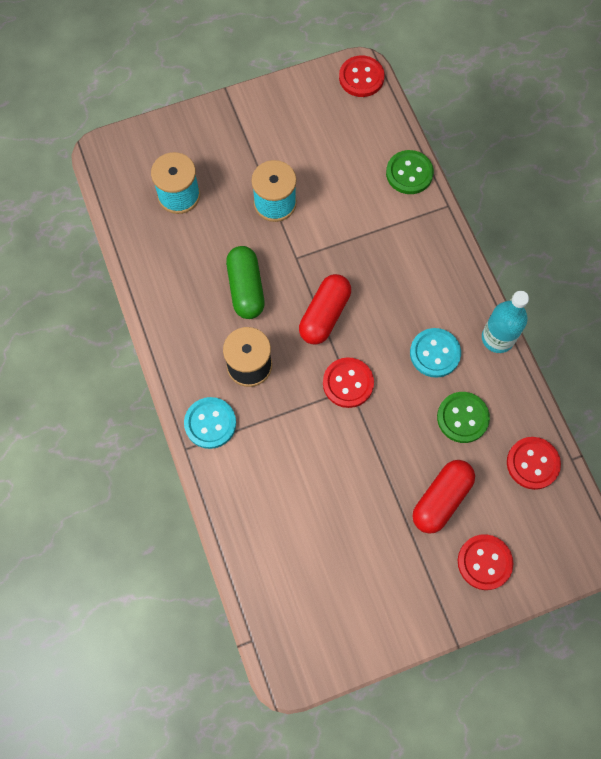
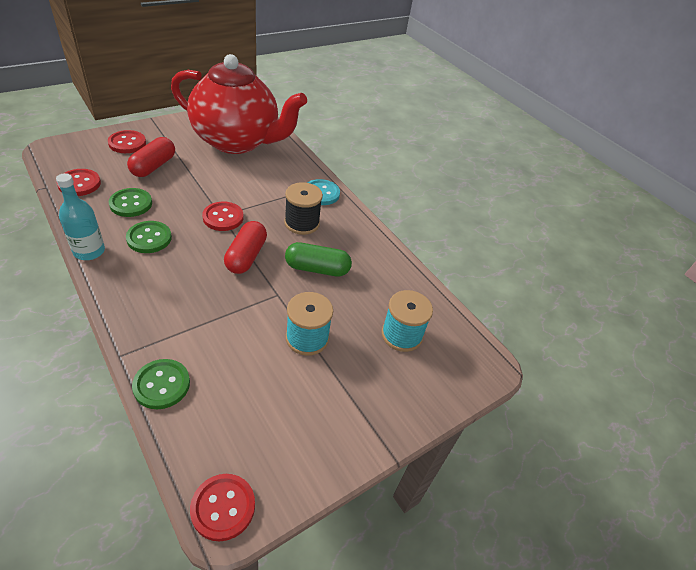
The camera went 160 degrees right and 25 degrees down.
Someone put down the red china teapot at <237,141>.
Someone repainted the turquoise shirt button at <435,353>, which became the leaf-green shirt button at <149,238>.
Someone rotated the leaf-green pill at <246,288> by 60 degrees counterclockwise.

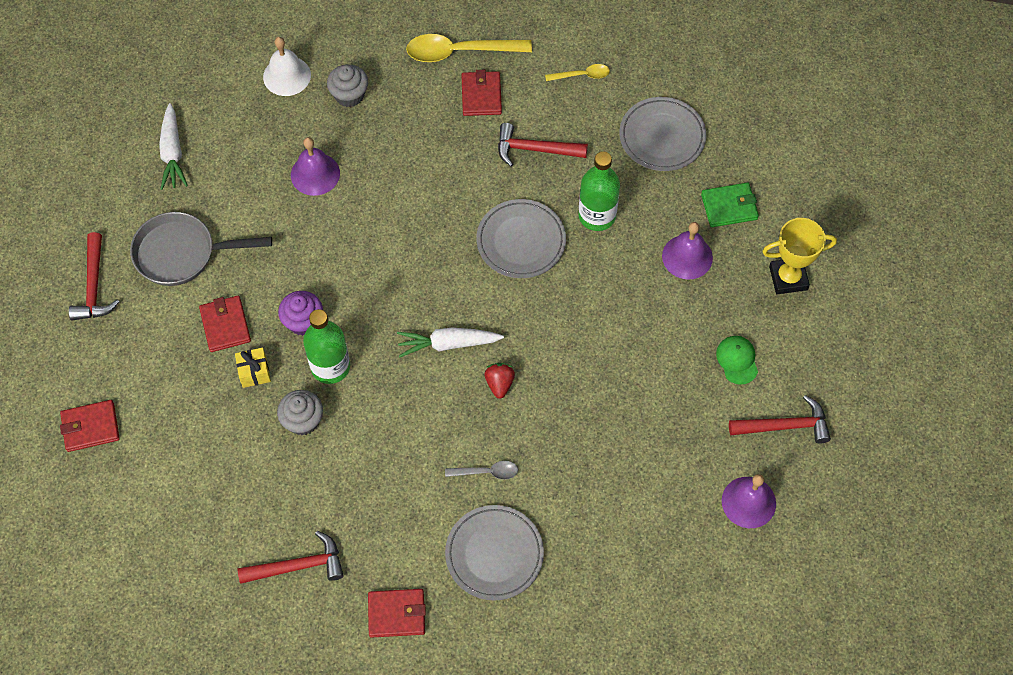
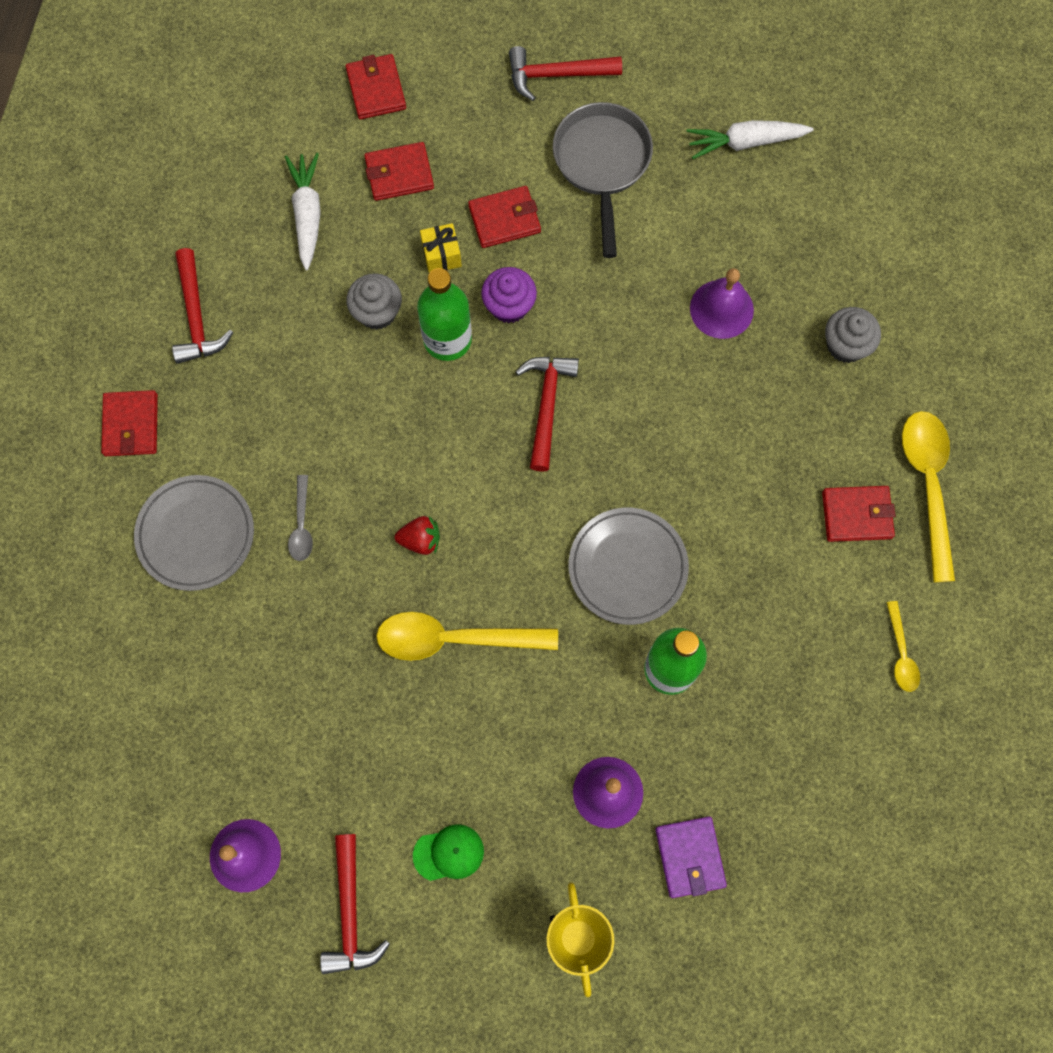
The camera went 90 degrees right and 10 degrees up.
Someone took away the pure white hand bell at <287,76>.
Someone took away the grey flat dish at <662,137>.
Someone put down the red billfold at <399,174>.
Someone put down the golden spoon at <453,639>.
Someone carried the pure white carrot from <448,344> to <307,214>.
Someone carried the red claw hammer from <534,149> to <547,405>.
Someone repainted the leaf-green billfold at <729,207>, which became the purple billfold at <689,857>.

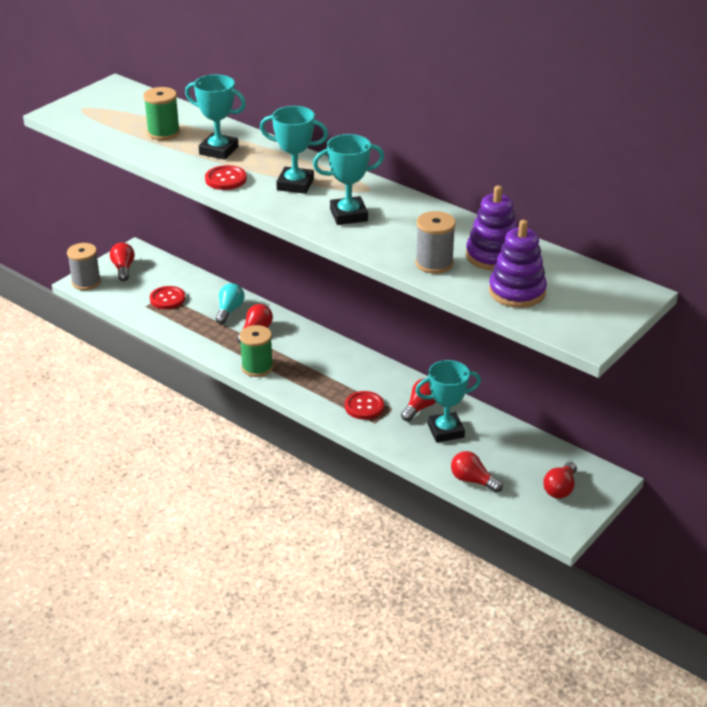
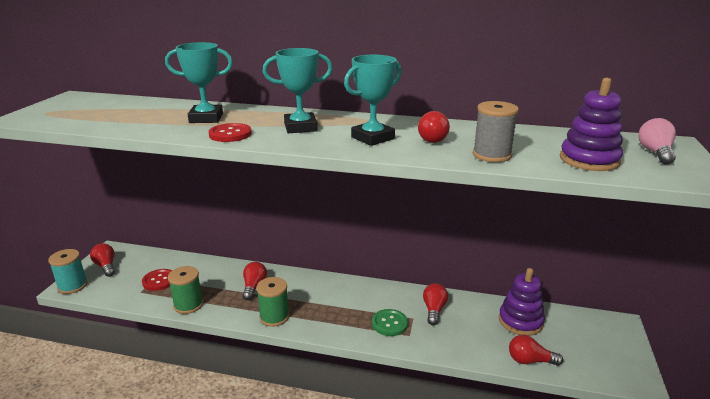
The camera went 25 degrees left and 10 degrees down.
Someone took away the turquoise light bulb at <229,310>.
Someone took away the turquoise trophy at <445,431>.
Someone put down the rose-pink light bulb at <655,153>.
Someone carried the leaf-green spool from <163,133> to <188,305>.
Someone carried the purple stacking rings from <493,256> to <520,321>.
Someone carried the red light bulb from <560,488> to <431,138>.
Someone repainted the grey spool at <86,282>, which became the turquoise spool at <72,286>.
Someone repainted the red shirt button at <364,406>, which became the leaf-green shirt button at <389,323>.

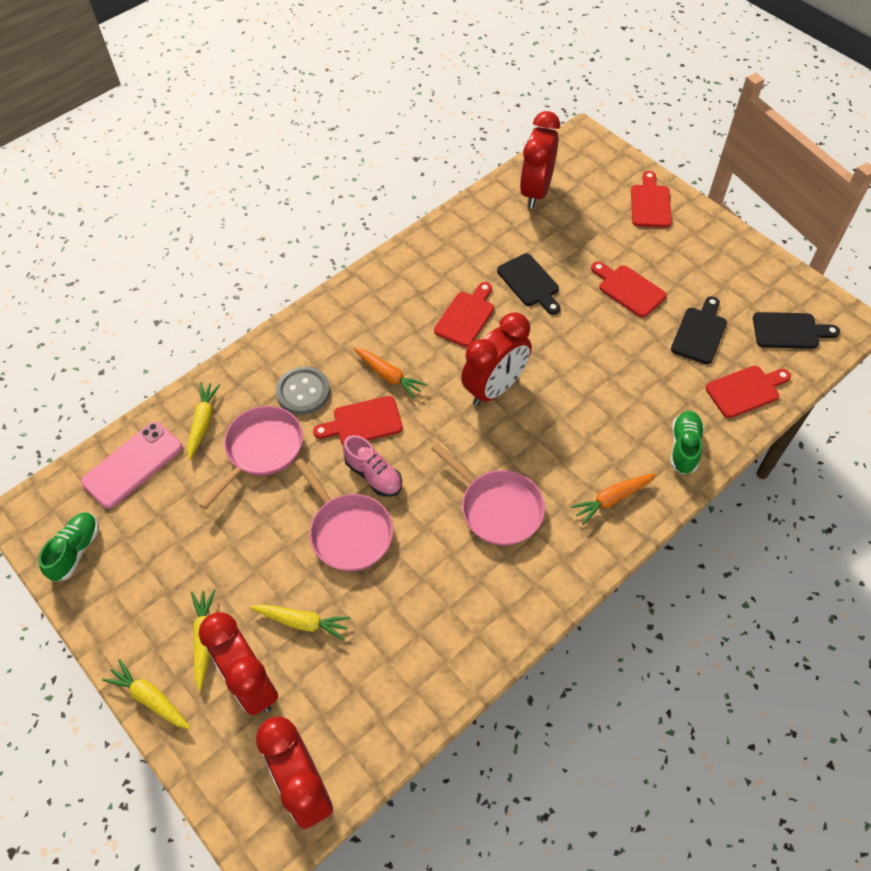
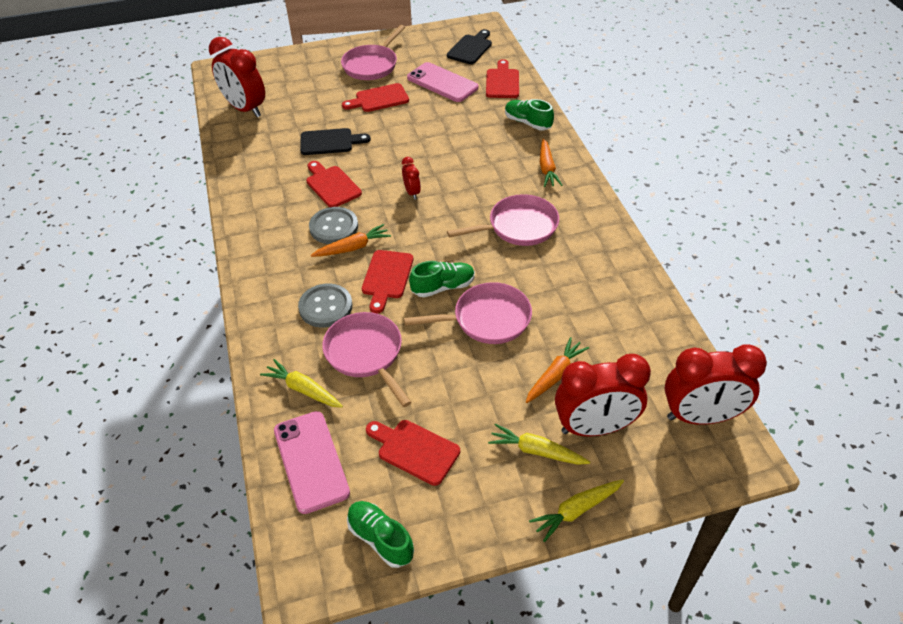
The camera went 65 degrees left and 10 degrees down.
Someone put down the grey shirt button at <334,227>.
Someone put down the rose-pink pan at <372,65>.
Someone carried the red cutting board from <650,204> to <415,450>.
Someone swapped the black cutting board at <700,333> for the rose-pink phone at <442,83>.
Someone repainted the golden carrot at <302,622>, which became the orange-coloured carrot at <555,375>.
Someone repainted the rose-pink lace-up shoe at <374,475>, which became the leaf-green lace-up shoe at <443,287>.
Someone scaled the red bedside clock at <495,388> by 0.46.

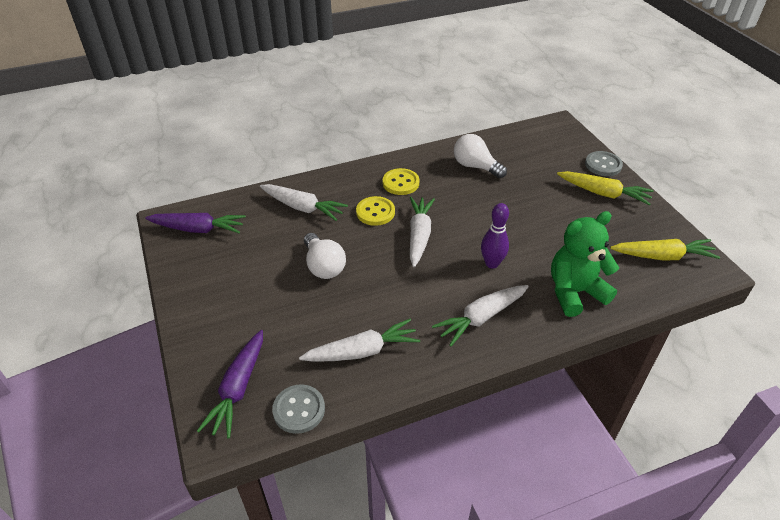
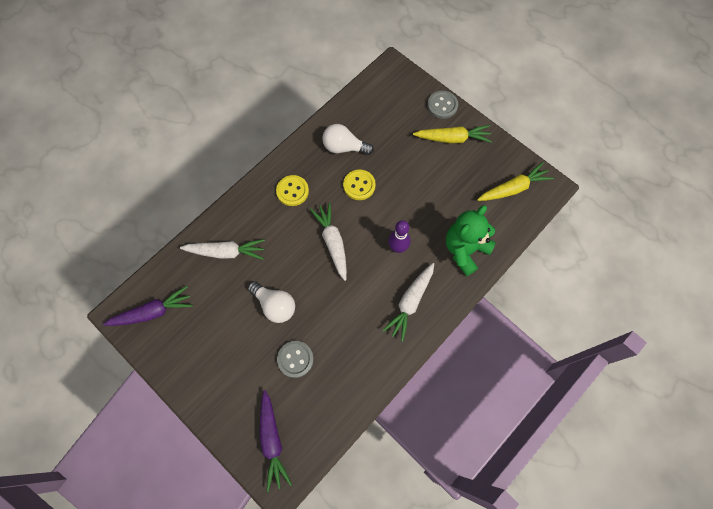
The camera went 25 degrees left and 25 degrees up.
Someone took away the pure white carrot at <362,351>.
Someone carried the grey shirt button from <299,410> to <295,359>.
Someone carried the golden shirt button from <375,212> to <359,185>.

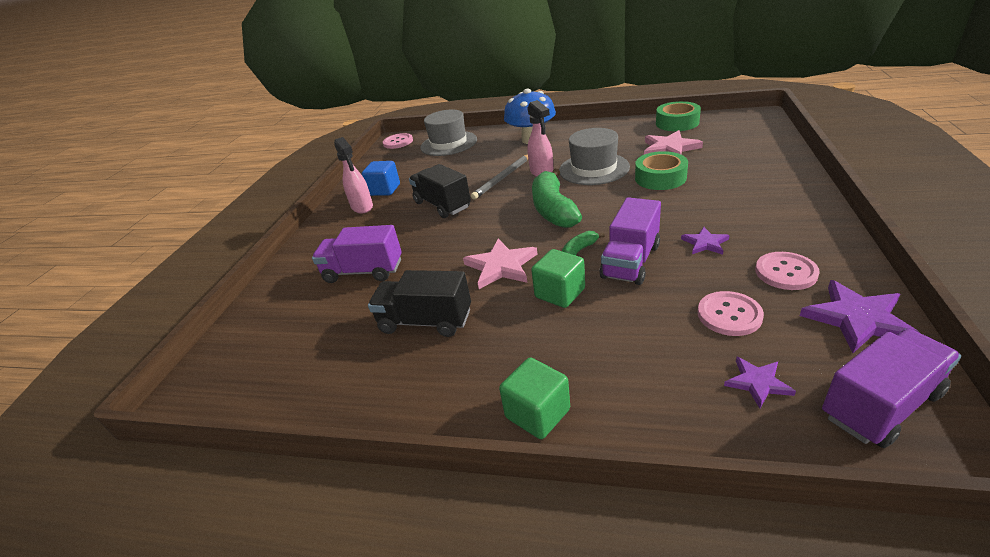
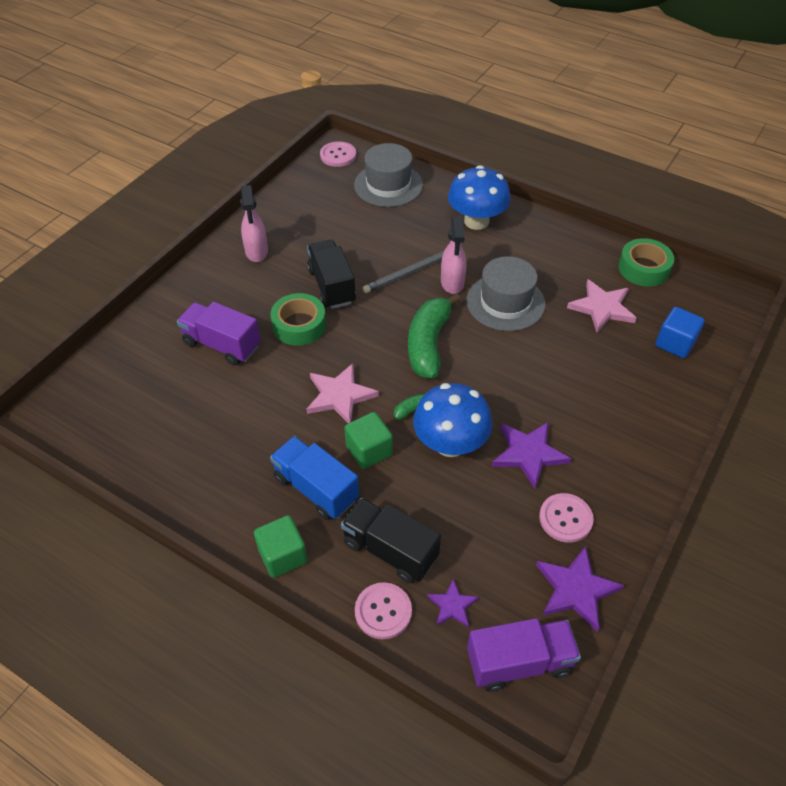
The camera went 15 degrees right and 15 degrees up.
Someone put down the cobalt toy truck at <316,489>.
Someone carried the cobalt cube from <384,190> to <675,343>.
Someone carried the black toy truck from <425,321> to <390,550>.
Someone carried the leaf-green roll of tape from <660,178> to <299,325>.
Someone carried the rose-pink shirt button from <729,315> to <383,611>.
Someone swapped the purple toy truck at <630,261> for the cobalt fungus at <450,444>.
Someone scaled the purple five-pointed star at <705,243> by 1.72.

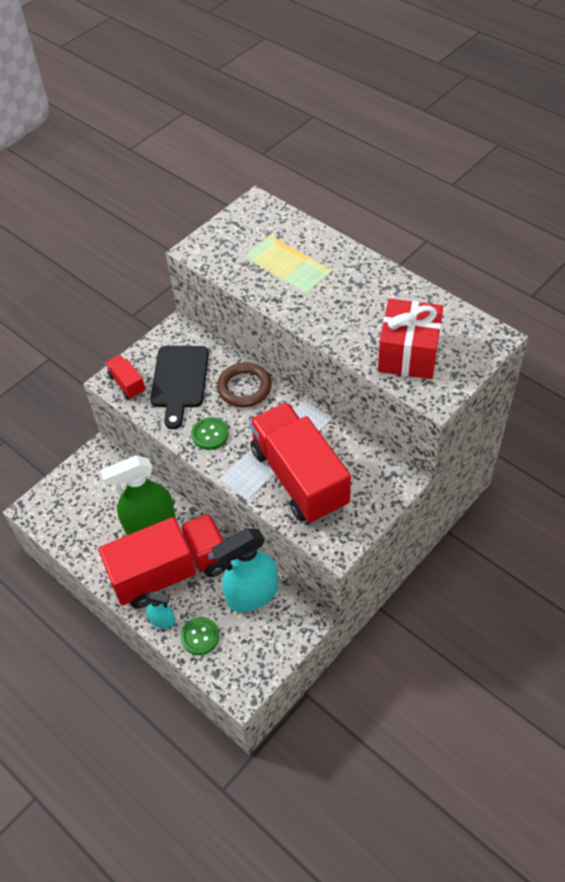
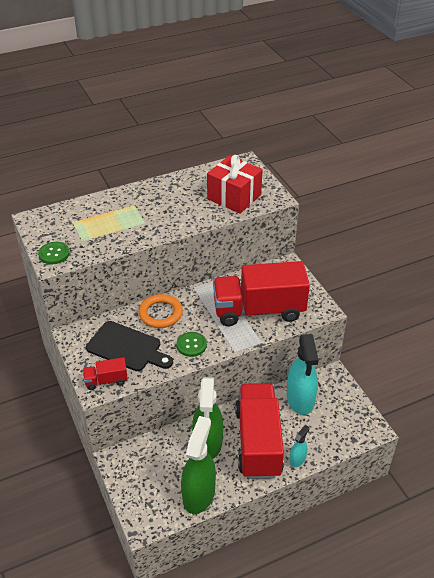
The camera went 70 degrees left and 10 degrees down.
Someone put down the leaf-green spray cleaner at <199,494>.
Someone carried the leaf-green shirt button from <200,636> to <54,254>.
Someone repainted the dark brown torus at <244,388>, which became the orange-coloured torus at <160,313>.

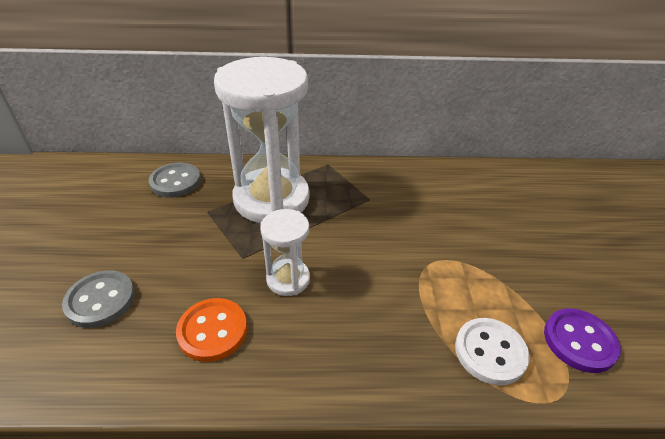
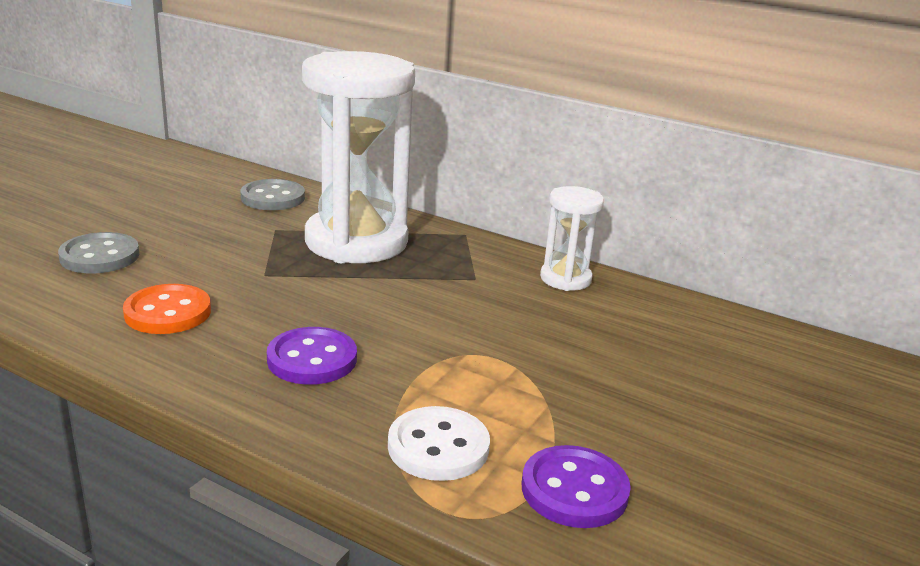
The camera went 30 degrees right and 15 degrees down.
Someone put down the purple shirt button at <312,359>.
Someone carried the pure white sandglass from <288,279> to <565,279>.

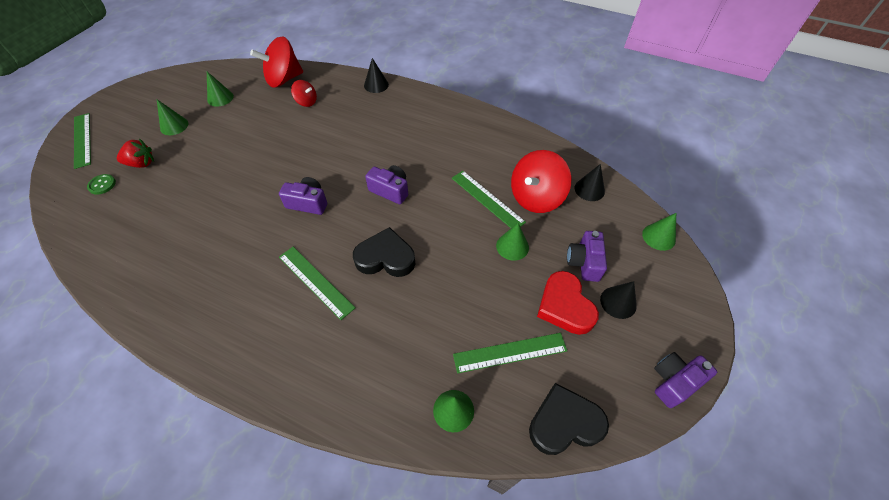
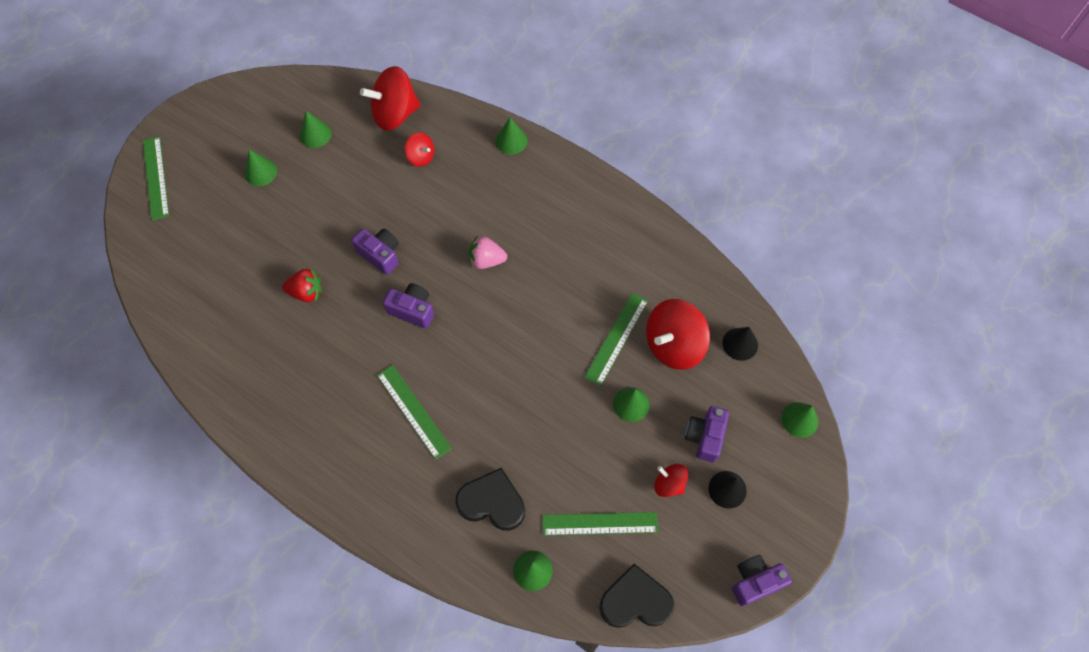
The camera went 10 degrees right and 10 degrees up.
Someone took away the leaf-green shirt button at <102,185>.
Someone put down the rose-pink toy strawberry at <486,260>.
Someone carried the red toy strawberry from <141,164> to <306,292>.
Someone carried the black love heart from <385,258> to <492,502>.
Someone carried the purple photo camera from <390,190> to <380,255>.
Someone swapped the red love heart at <564,306> for the red whirligig at <669,484>.
Someone repainted the black cone shape at <376,85>, which became the leaf-green cone shape at <511,140>.
Someone rotated the leaf-green measuring stick at <487,199> by 60 degrees clockwise.

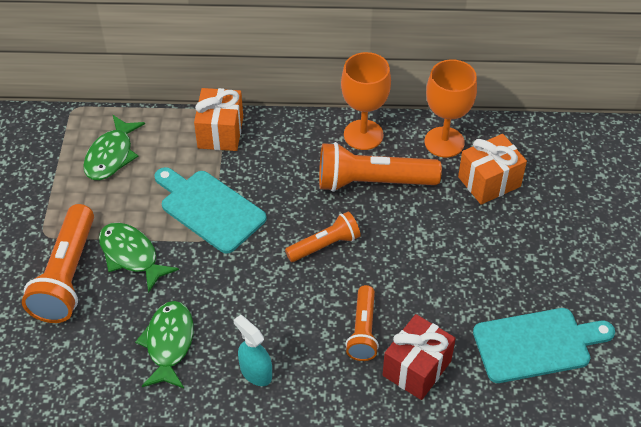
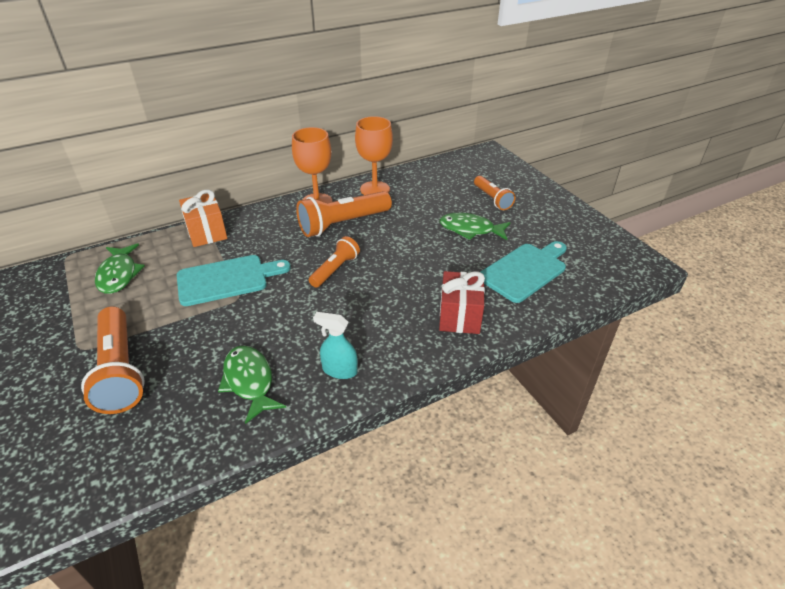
The camera went 30 degrees left and 10 degrees down.
Someone took away the orange-coloured gift at <489,182>.
Someone carried the leaf-green fish figure from <131,255> to <470,229>.
Someone carried the orange-coloured pocket torch from <363,331> to <492,199>.
Someone rotated the turquoise cutting board at <209,209> by 150 degrees clockwise.

